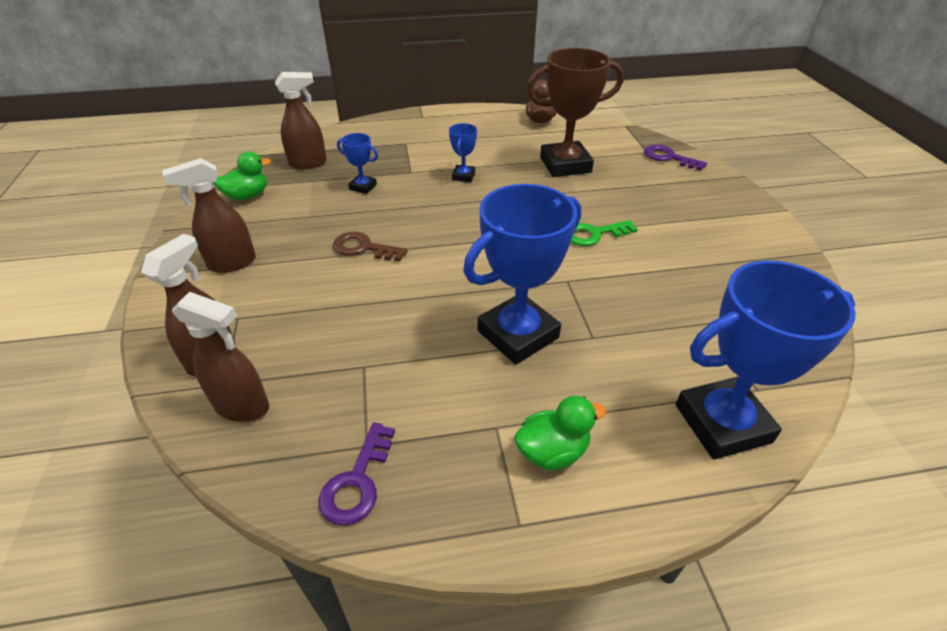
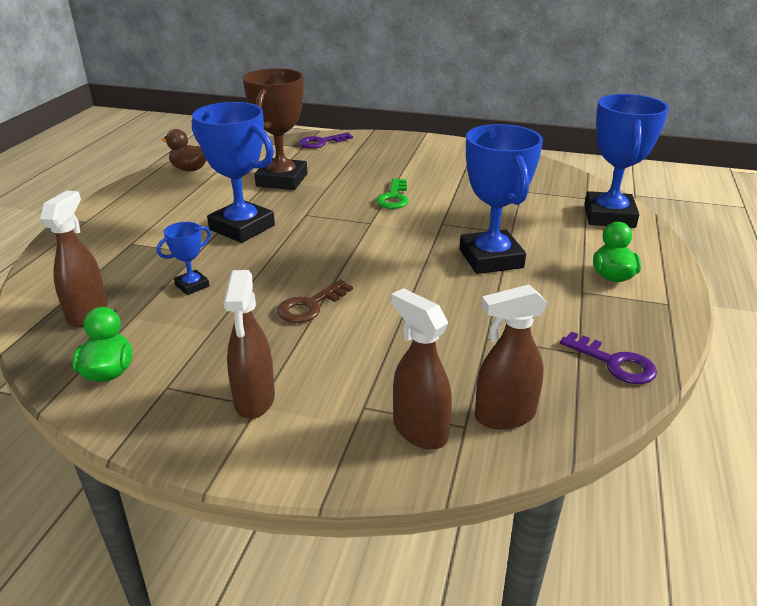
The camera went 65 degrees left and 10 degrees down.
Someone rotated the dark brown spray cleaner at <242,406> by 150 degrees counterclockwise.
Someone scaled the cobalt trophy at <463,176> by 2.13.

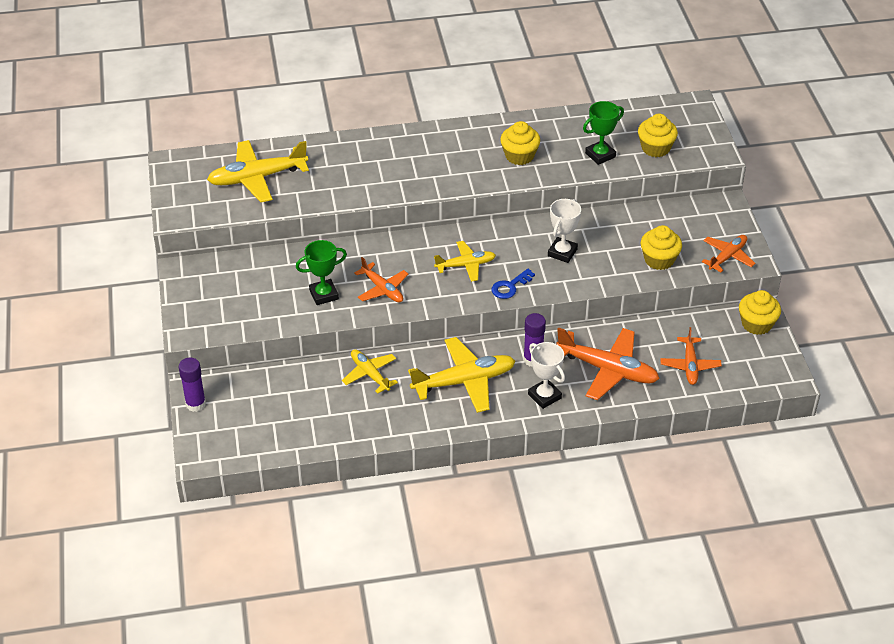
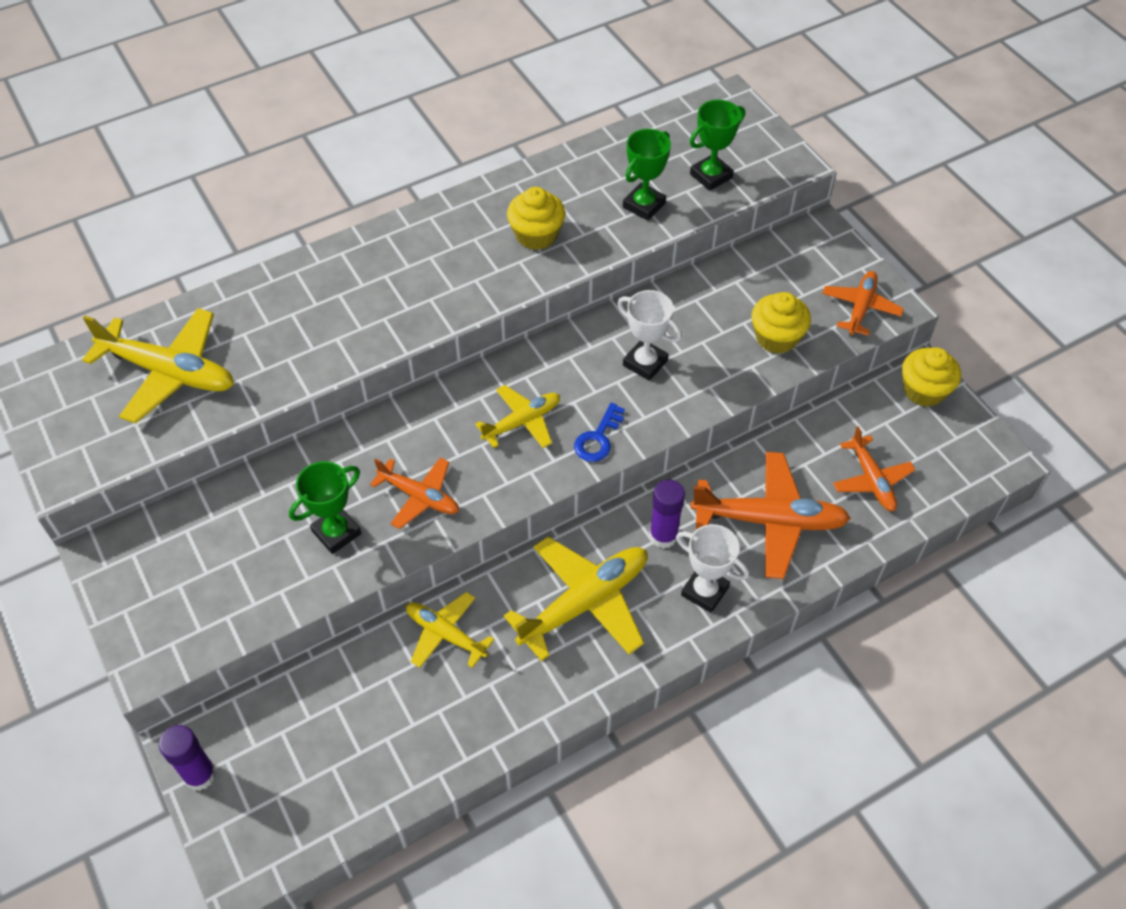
The camera went 20 degrees left and 10 degrees up.
Someone swapped the golden fairy cake at <655,148> for the leaf-green trophy at <711,176>.
Someone rotated the golden plane at <257,178> by 120 degrees counterclockwise.
Someone rotated the pure white trophy at <562,252> by 60 degrees counterclockwise.

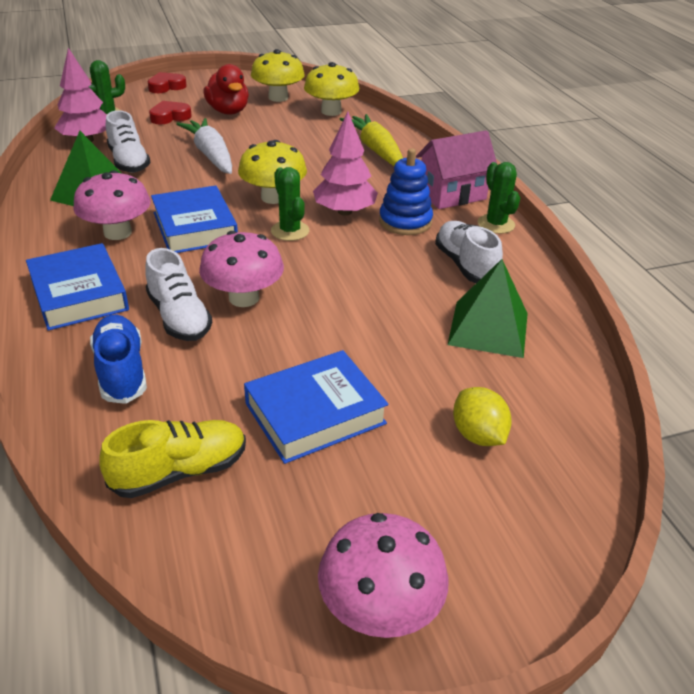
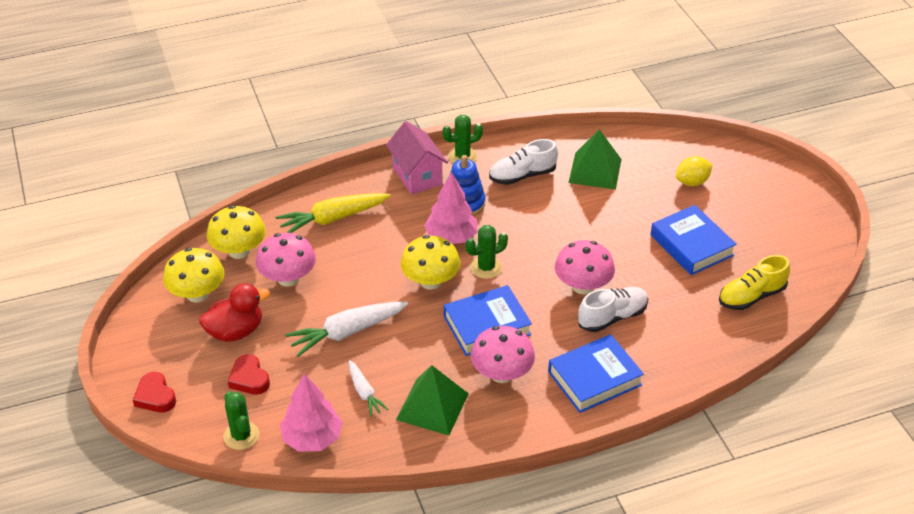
The camera went 90 degrees left and 5 degrees up.
Someone took away the cobalt lace-up shoe at <121,371>.
Someone carried the rose-pink fungus from <379,607> to <288,278>.
Someone swapped the pure white lace-up shoe at <129,162> for the pure white carrot at <364,392>.
Someone rotated the golden lace-up shoe at <180,471> by 90 degrees counterclockwise.

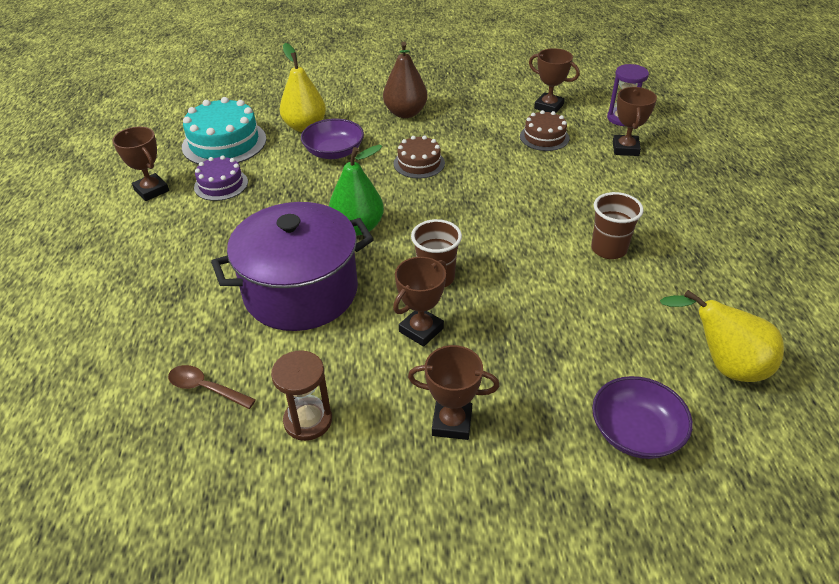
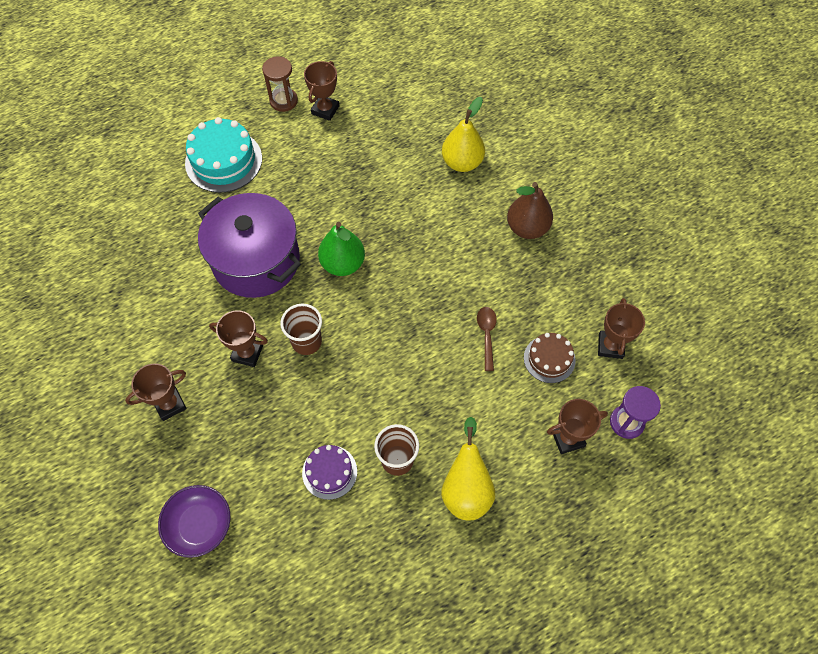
The camera went 65 degrees right and 20 degrees up.
Someone took away the purple deep dish at <334,152>.
Someone took away the dark brown gateau at <419,163>.
Someone carried the dark brown spoon from <206,388> to <486,335>.
Someone carried the turquoise gateau from <224,143> to <223,161>.
Someone carried the purple gateau from <221,184> to <329,472>.
Someone carried the dark brown sandglass from <308,420> to <283,101>.
Someone carried the golden pear from <723,365> to <466,489>.
Someone rotated the dark brown trophy at <452,423> by 75 degrees clockwise.

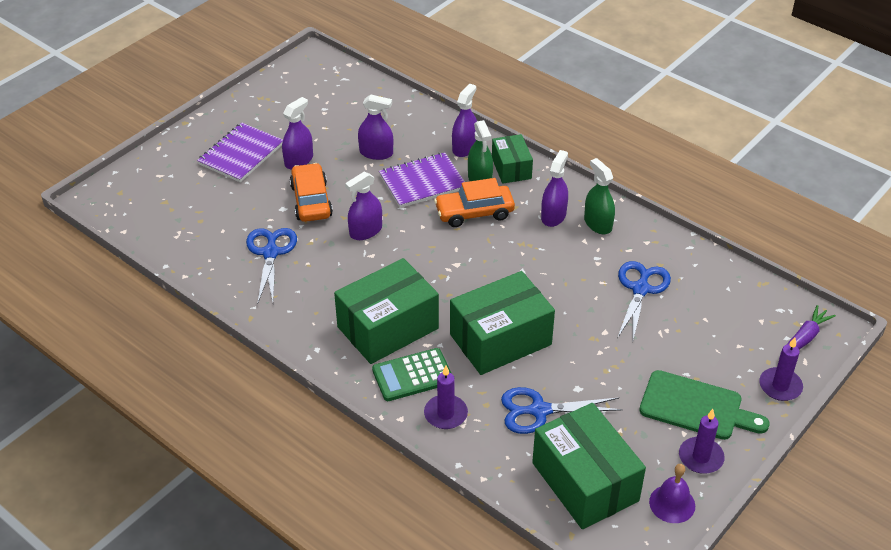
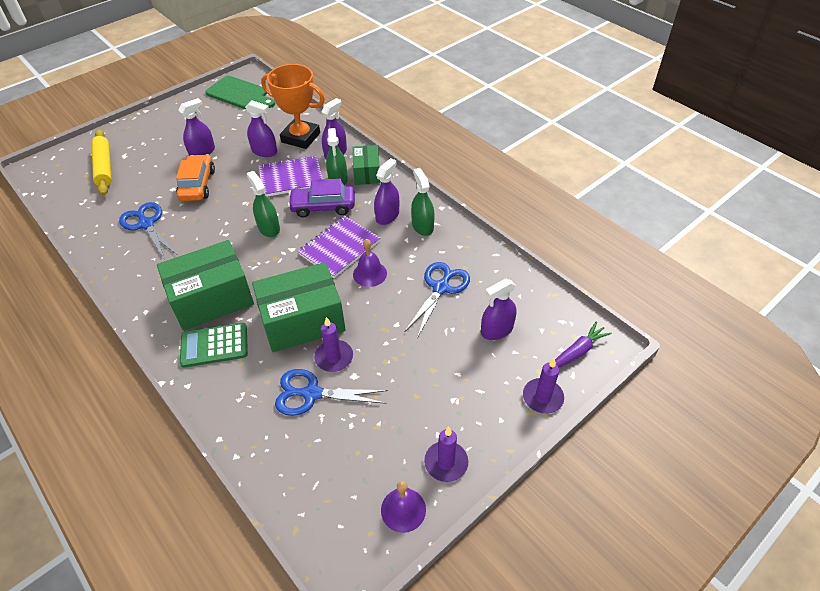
The camera went 10 degrees right and 5 degrees up.
Someone took away the leaf-green box at <585,482>.
Someone put down the golden rolling pin at <104,167>.
Someone put down the leaf-green spray cleaner at <269,228>.
Someone put down the orange-coloured trophy at <301,137>.
Someone put down the purple hand bell at <370,273>.
Someone carried the purple notepad from <241,154> to <339,248>.
Someone carried the purple spray cleaner from <366,231> to <497,330>.
Someone carried the purple pillar candle from <445,414> to <334,357>.
Someone carried the leaf-green cutting board from <696,407> to <240,94>.
Someone repainted the orange-coloured car at <474,213>, which became the purple car at <323,207>.
Someone rotated the cobalt pair of scissors at <270,253> by 45 degrees counterclockwise.

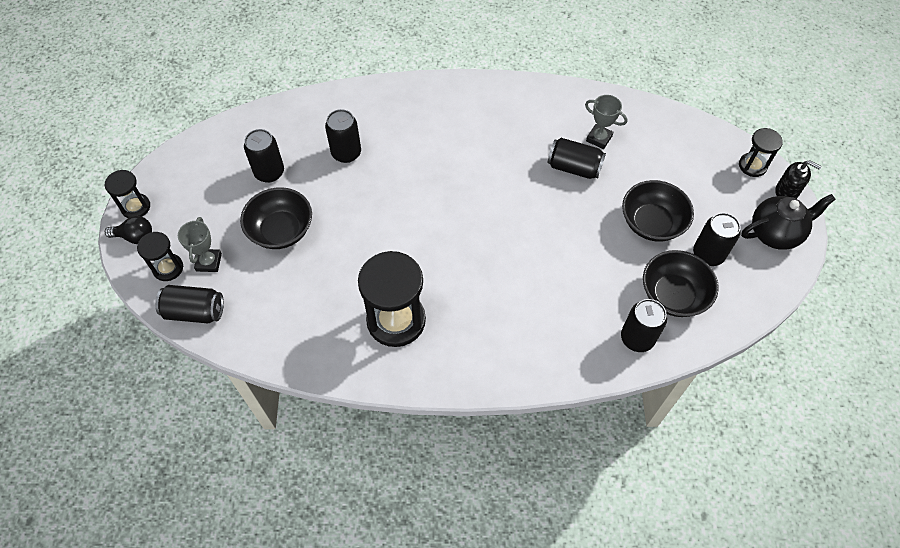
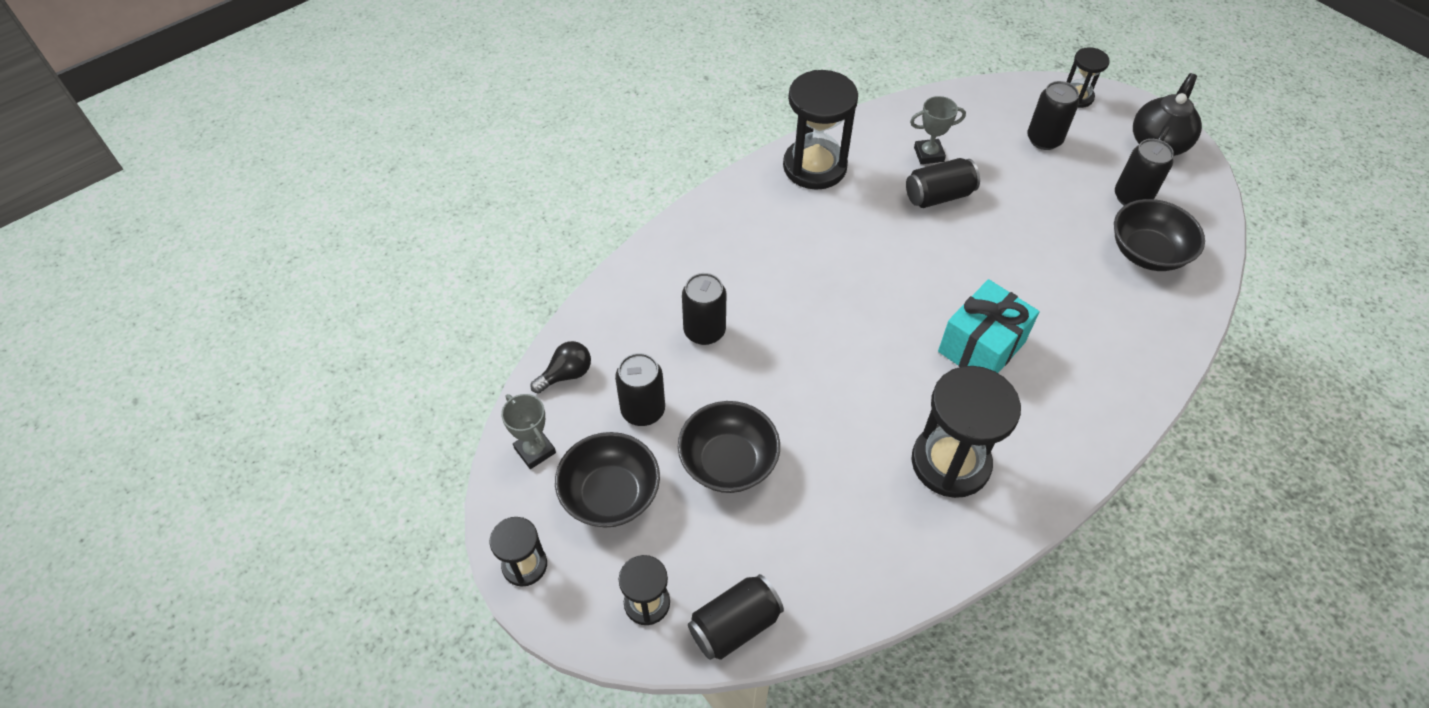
The camera went 40 degrees left and 5 degrees down.
Someone took away the black soap pump at <786,192>.
Someone put down the black sandglass at <814,167>.
Someone put down the turquoise gift at <981,347>.
Someone carried the black light bulb from <135,237> to <566,374>.
Someone carried the grey trophy from <209,262> to <535,450>.
Someone carried the black soda can from <637,338> to <1044,139>.
Someone carried the black deep dish from <652,223> to <610,494>.

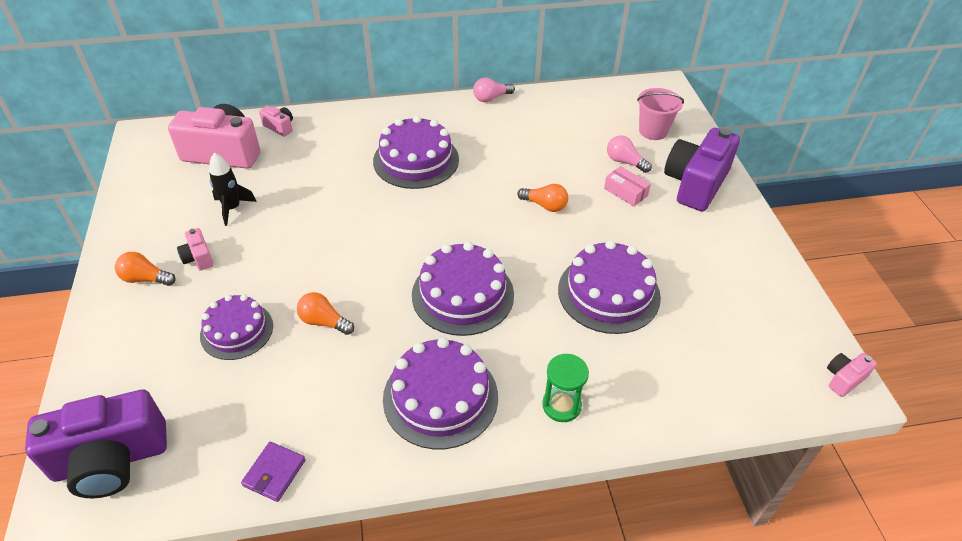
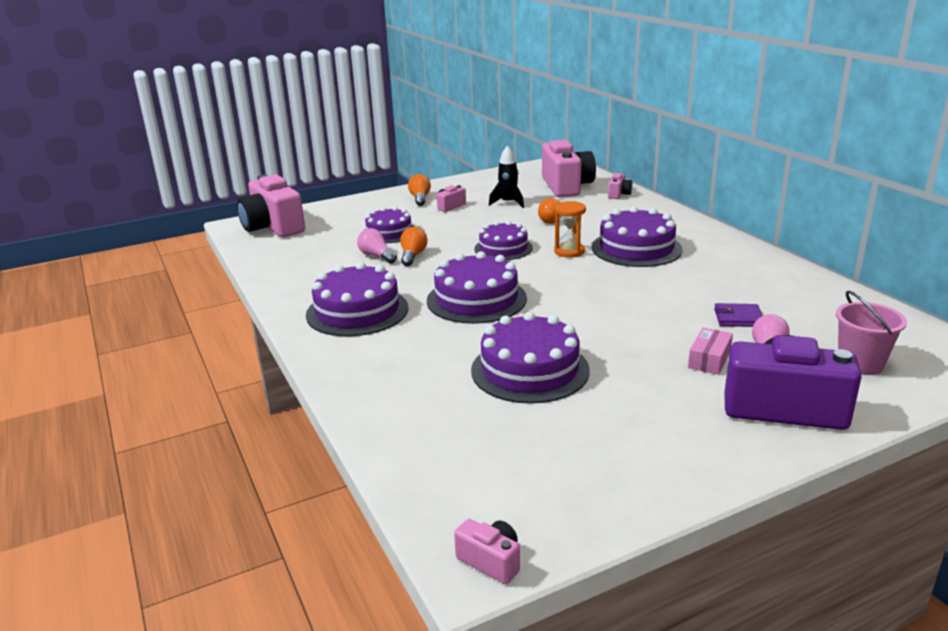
The camera went 75 degrees right and 20 degrees down.
Someone took away the leaf-green sandglass at <561,405>.
Someone put down the purple gateau at <503,248>.
Someone put down the orange-coloured sandglass at <569,251>.
Someone carried the purple billfold from <274,473> to <738,318>.
Someone carried the rose-pink light bulb from <491,98> to <377,256>.
Someone carried the orange-coloured light bulb from <545,205> to <550,219>.
Someone repainted the purple photo camera at <111,460>, which became the rose-pink photo camera at <273,227>.

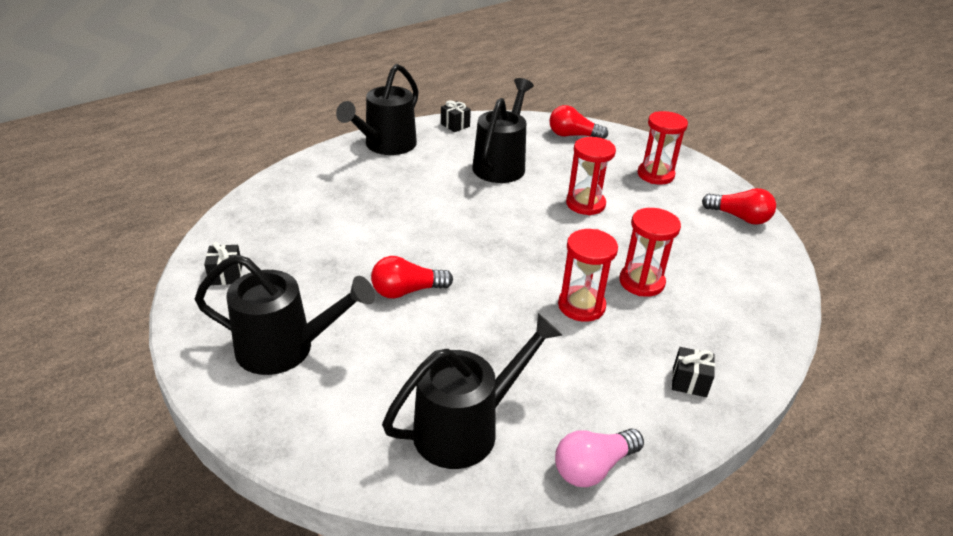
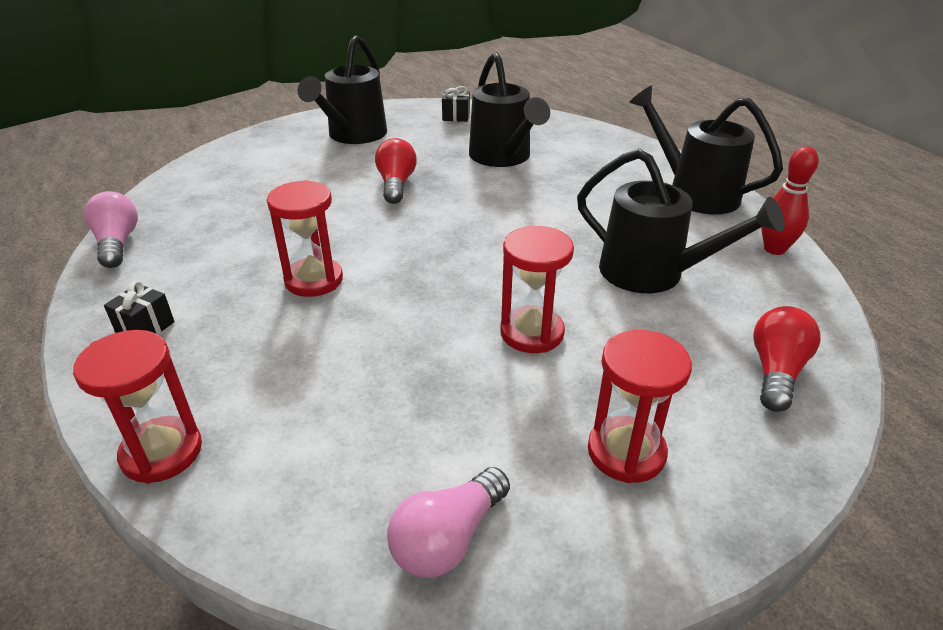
The camera went 105 degrees right and 0 degrees up.
Someone carried the black sprinkling can from <467,427> to <503,157>.
Someone carried the red sandglass from <641,282> to <162,452>.
Someone swapped the black gift at <455,125> for the red skittle at <774,249>.
Someone repainted the red light bulb at <739,217>, which became the rose-pink light bulb at <448,538>.

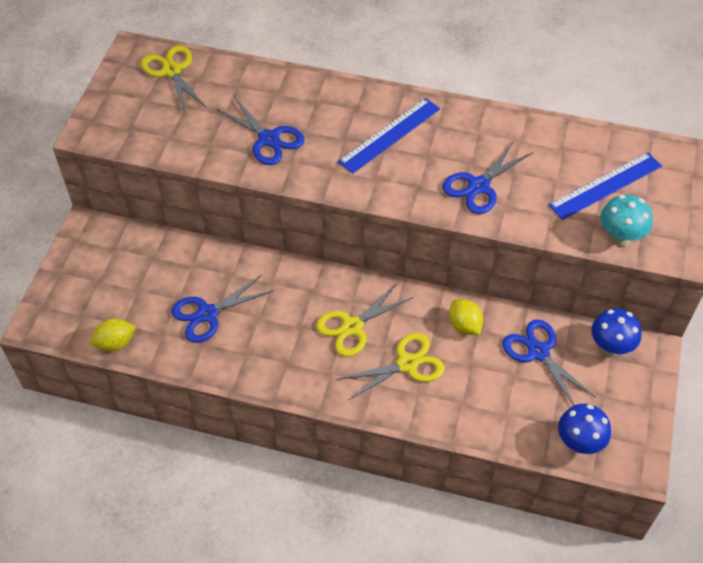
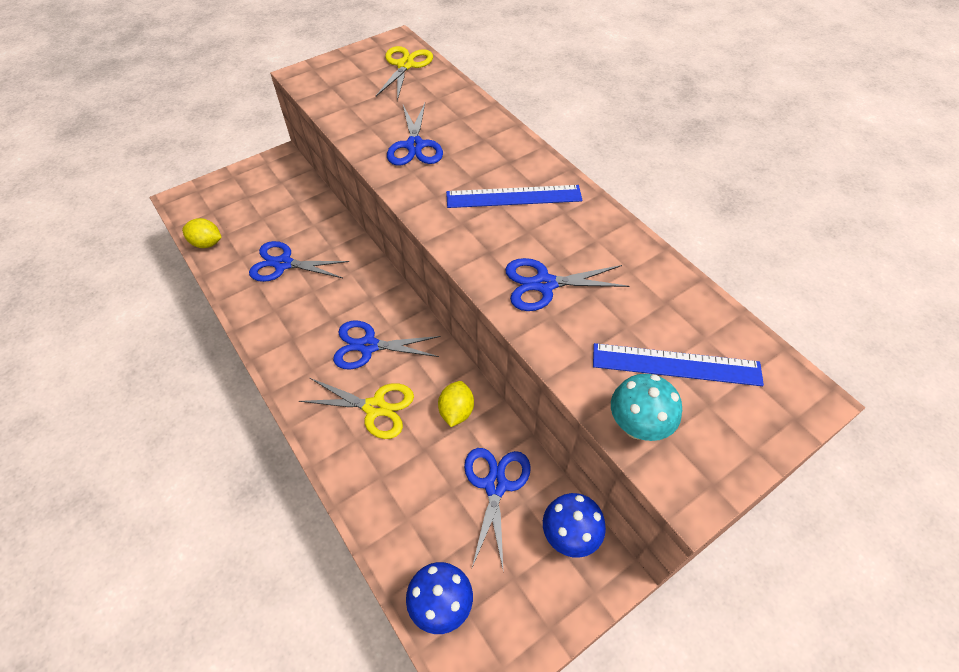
The camera went 40 degrees right and 0 degrees up.
Someone repainted the golden pair of scissors at <352,327>, which became the cobalt pair of scissors at <368,346>.

